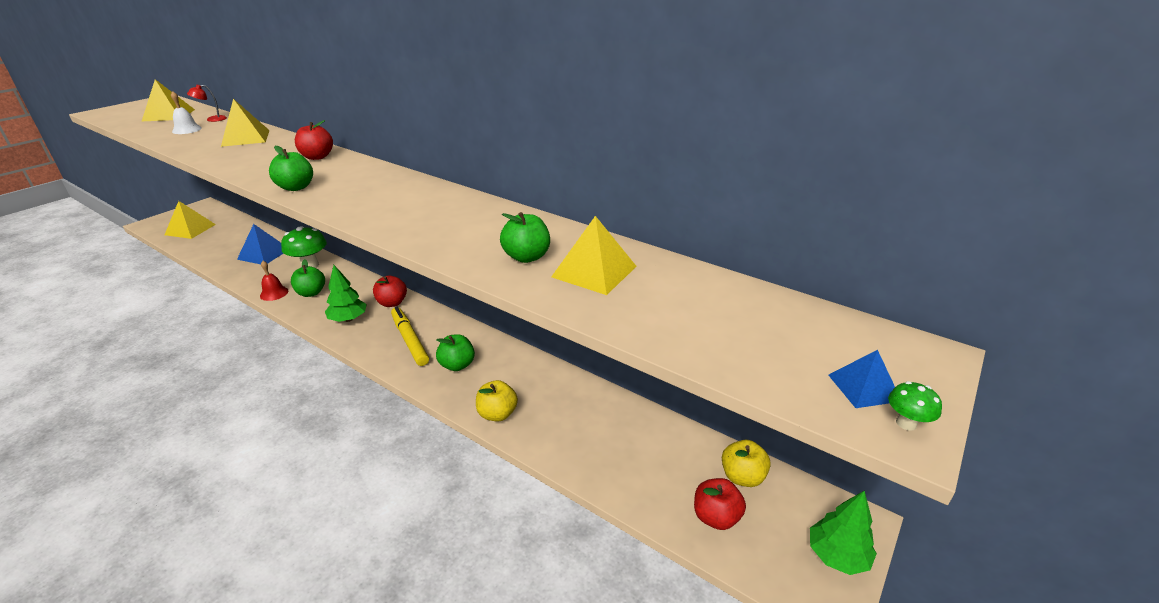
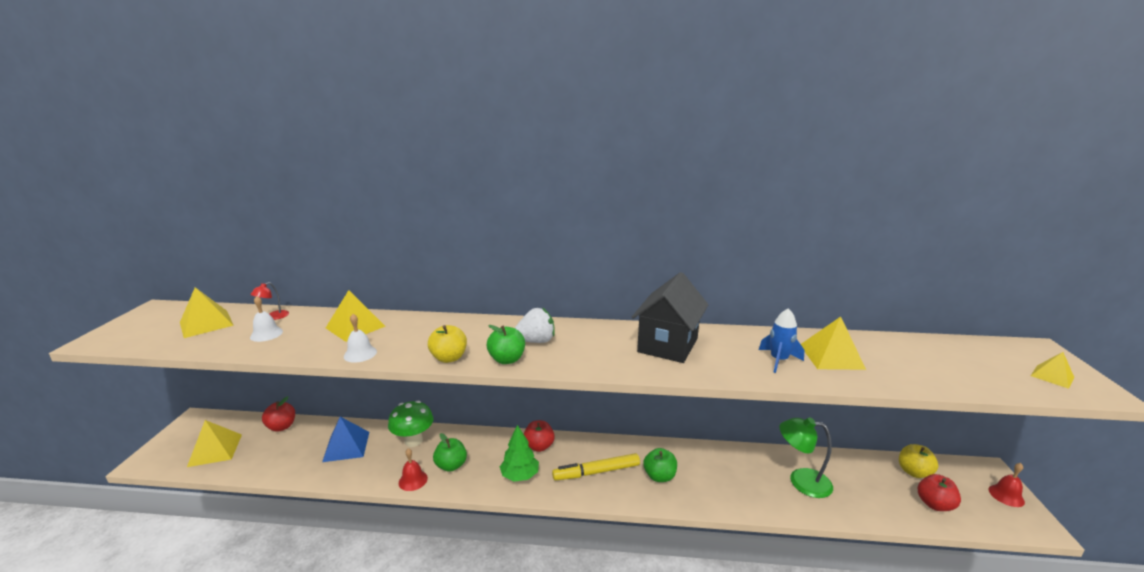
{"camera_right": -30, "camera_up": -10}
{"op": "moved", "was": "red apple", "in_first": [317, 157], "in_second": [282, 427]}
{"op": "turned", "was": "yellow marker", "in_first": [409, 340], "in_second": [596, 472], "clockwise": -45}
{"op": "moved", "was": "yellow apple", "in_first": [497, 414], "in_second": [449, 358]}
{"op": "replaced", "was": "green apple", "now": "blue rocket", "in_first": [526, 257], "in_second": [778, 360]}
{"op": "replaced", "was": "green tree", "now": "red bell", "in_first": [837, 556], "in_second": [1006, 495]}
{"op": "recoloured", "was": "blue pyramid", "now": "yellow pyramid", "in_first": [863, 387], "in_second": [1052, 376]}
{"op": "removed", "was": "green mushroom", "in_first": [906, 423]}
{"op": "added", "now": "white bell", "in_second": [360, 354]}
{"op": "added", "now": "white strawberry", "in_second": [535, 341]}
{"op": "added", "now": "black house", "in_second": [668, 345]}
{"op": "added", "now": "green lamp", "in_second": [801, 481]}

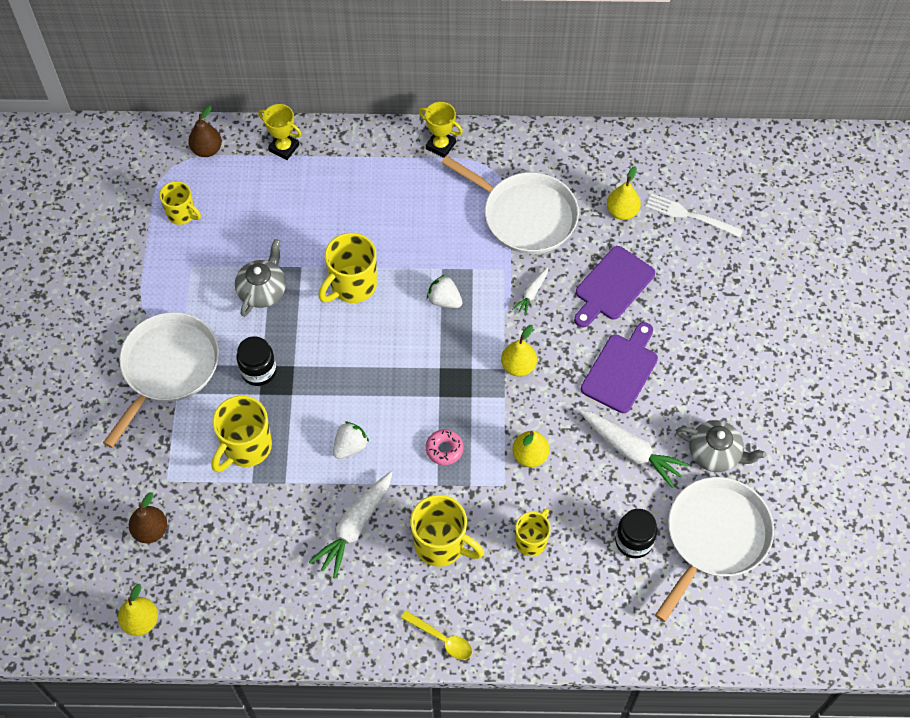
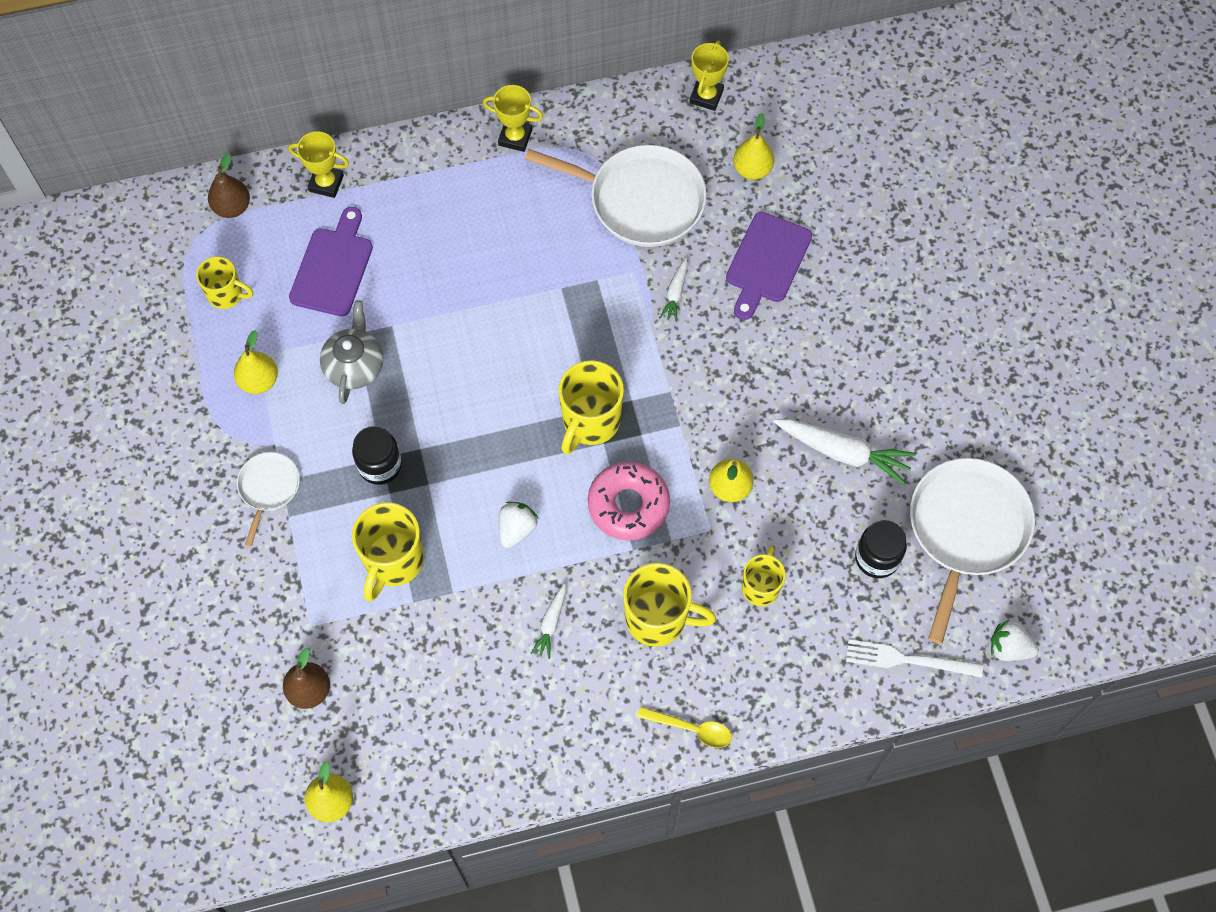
{"camera_right": -15, "camera_up": 5}
{"op": "resized", "was": "white pan", "in_first": [168, 368], "in_second": [268, 488], "ratio": 0.51}
{"op": "resized", "was": "white carrot", "in_first": [354, 527], "in_second": [551, 623], "ratio": 0.53}
{"op": "moved", "was": "yellow mug", "in_first": [352, 286], "in_second": [590, 422]}
{"op": "resized", "was": "pink donut", "in_first": [444, 449], "in_second": [628, 505], "ratio": 1.79}
{"op": "moved", "was": "white strawberry", "in_first": [444, 300], "in_second": [1009, 648]}
{"op": "moved", "was": "yellow pear", "in_first": [518, 366], "in_second": [259, 381]}
{"op": "moved", "was": "purple cutting board", "in_first": [621, 370], "in_second": [333, 267]}
{"op": "moved", "was": "white fork", "in_first": [690, 215], "in_second": [908, 660]}
{"op": "removed", "was": "grey teapot", "in_first": [715, 453]}
{"op": "added", "now": "yellow trophy", "in_second": [706, 96]}

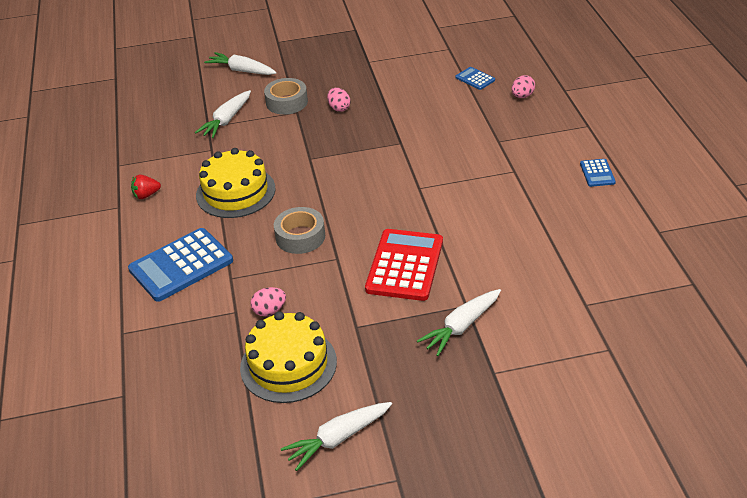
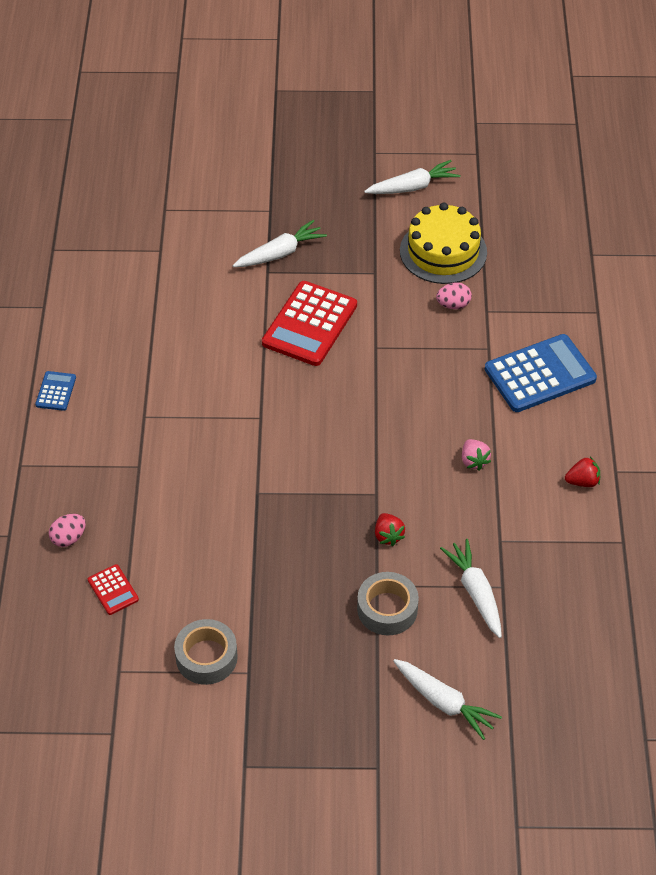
{"camera_right": -170, "camera_up": 10}
{"op": "turned", "was": "white carrot", "in_first": [226, 120], "in_second": [475, 593], "clockwise": -60}
{"op": "replaced", "was": "yellow cake", "now": "pink strawberry", "in_first": [235, 192], "in_second": [474, 461]}
{"op": "moved", "was": "grey tape", "in_first": [300, 236], "in_second": [206, 657]}
{"op": "removed", "was": "pink egg", "in_first": [339, 108]}
{"op": "recoloured", "was": "blue calculator", "now": "red calculator", "in_first": [475, 79], "in_second": [113, 590]}
{"op": "added", "now": "red strawberry", "in_second": [388, 536]}

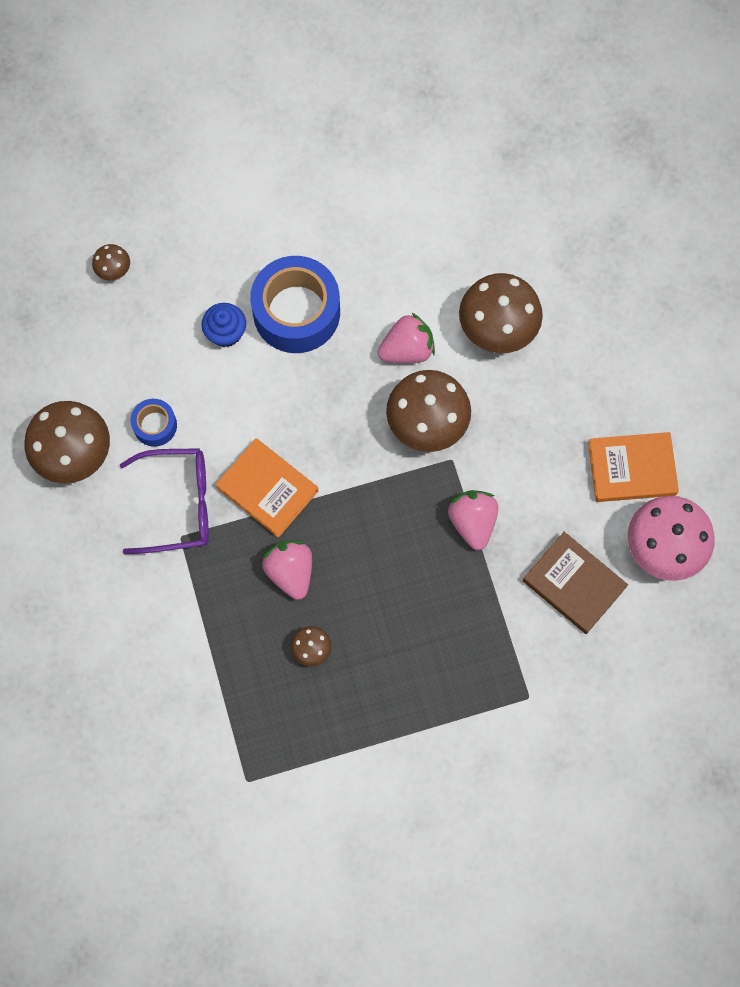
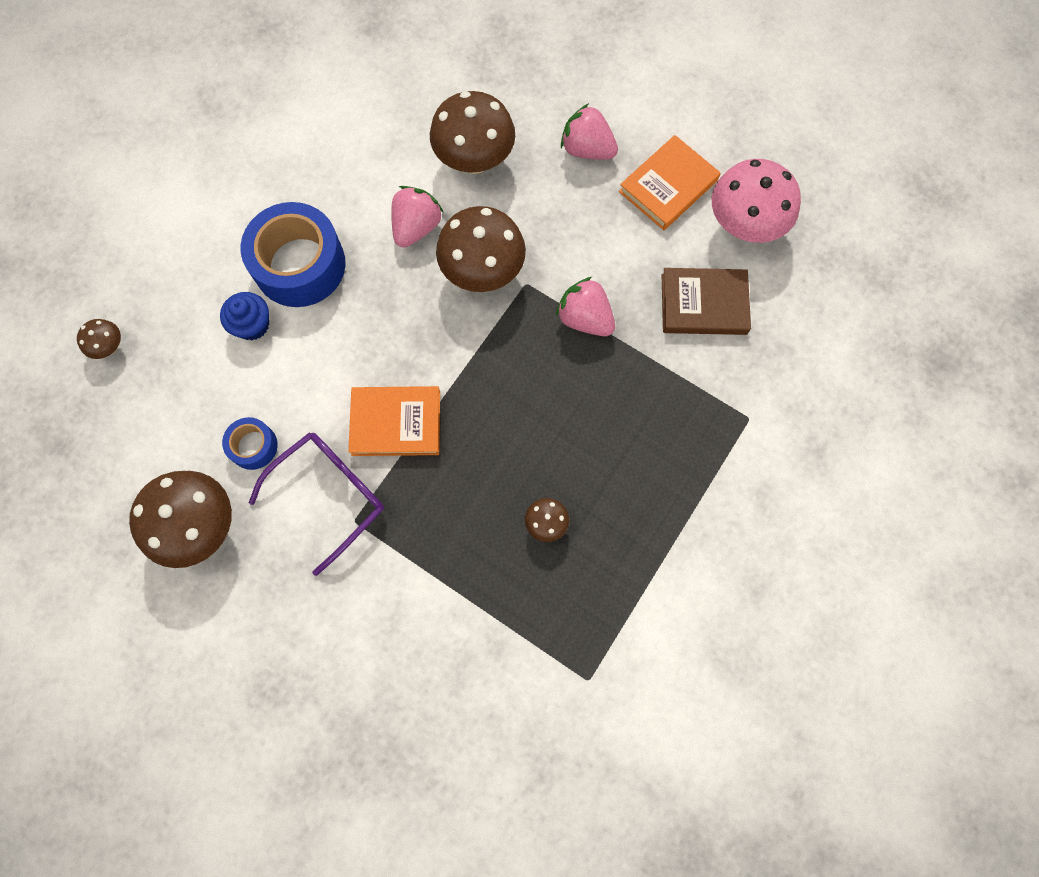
{"camera_right": -40, "camera_up": 0}
{"op": "moved", "was": "pink strawberry", "in_first": [290, 572], "in_second": [587, 149]}

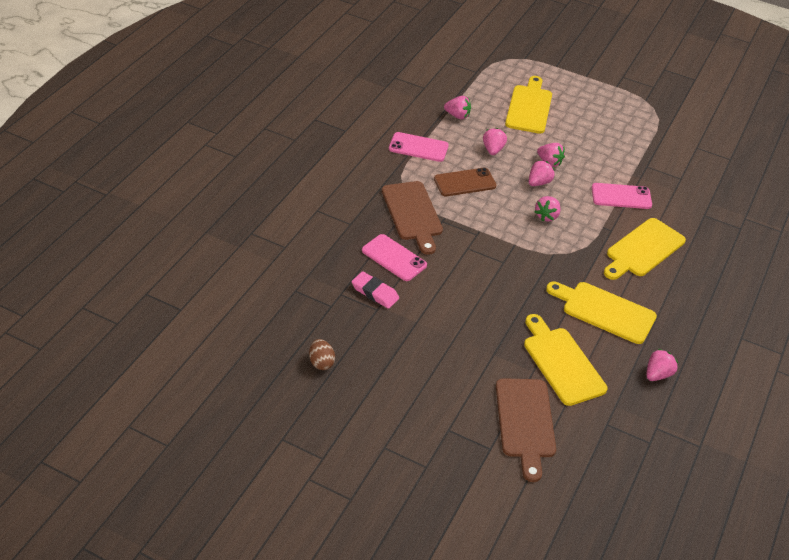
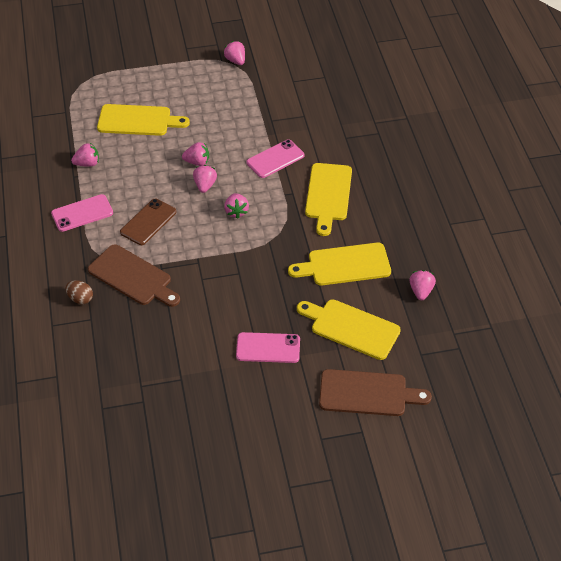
{"camera_right": -35, "camera_up": 5}
{"op": "moved", "was": "brown egg", "in_first": [321, 362], "in_second": [80, 299]}
{"op": "removed", "was": "pink eraser", "in_first": [375, 293]}
{"op": "moved", "was": "pink phone", "in_first": [394, 258], "in_second": [268, 348]}
{"op": "moved", "was": "pink strawberry", "in_first": [493, 150], "in_second": [235, 61]}
{"op": "turned", "was": "brown cutting board", "in_first": [525, 422], "in_second": [367, 393], "clockwise": -45}
{"op": "turned", "was": "yellow cutting board", "in_first": [529, 107], "in_second": [138, 120], "clockwise": 120}

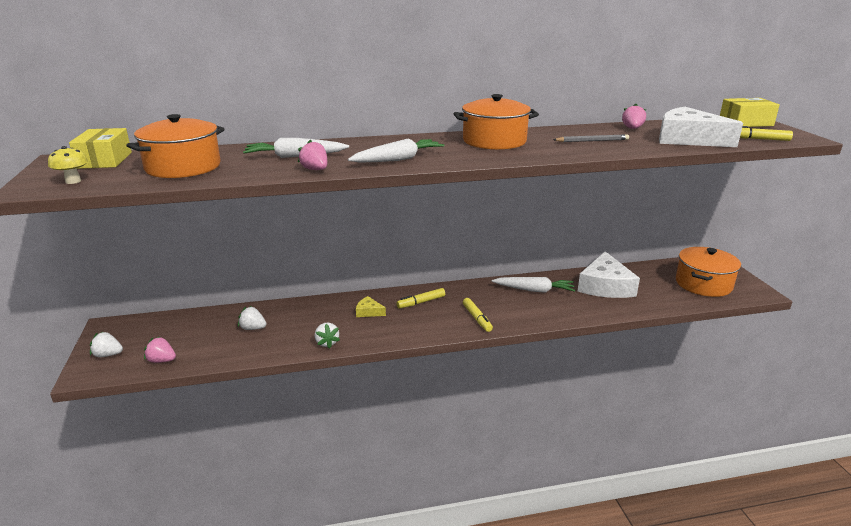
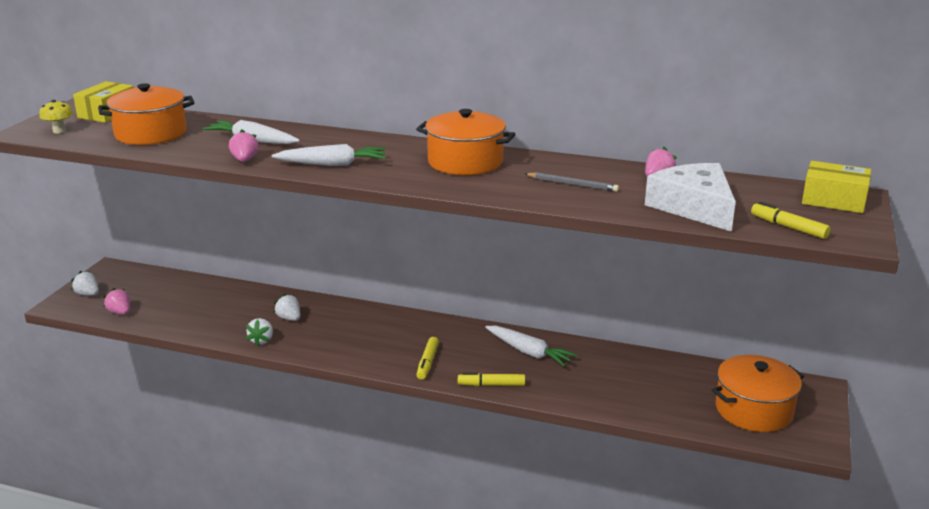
{"camera_right": 30, "camera_up": 0}
{"op": "moved", "was": "white strawberry", "in_first": [253, 328], "in_second": [289, 318]}
{"op": "removed", "was": "yellow cheese", "in_first": [368, 312]}
{"op": "moved", "was": "yellow marker", "in_first": [421, 302], "in_second": [491, 385]}
{"op": "removed", "was": "white cheese", "in_first": [605, 286]}

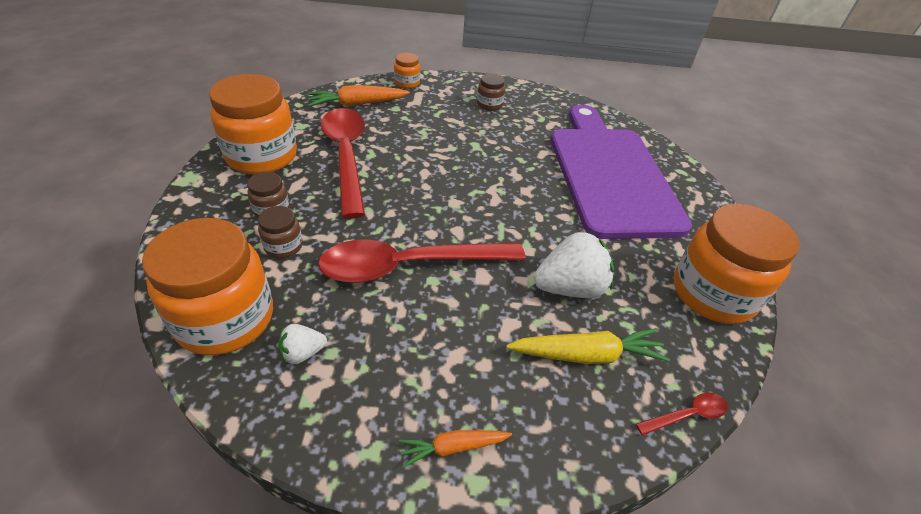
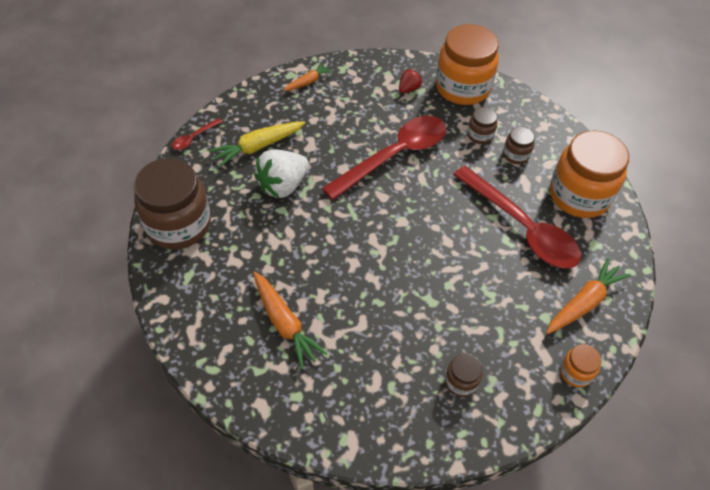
{"camera_right": 155, "camera_up": 10}
{"op": "recoloured", "was": "white strawberry", "now": "red strawberry", "in_first": [303, 353], "in_second": [409, 89]}
{"op": "replaced", "was": "purple cutting board", "now": "orange carrot", "in_first": [611, 175], "in_second": [285, 323]}
{"op": "recoloured", "was": "orange jar", "now": "brown jar", "in_first": [713, 293], "in_second": [178, 224]}

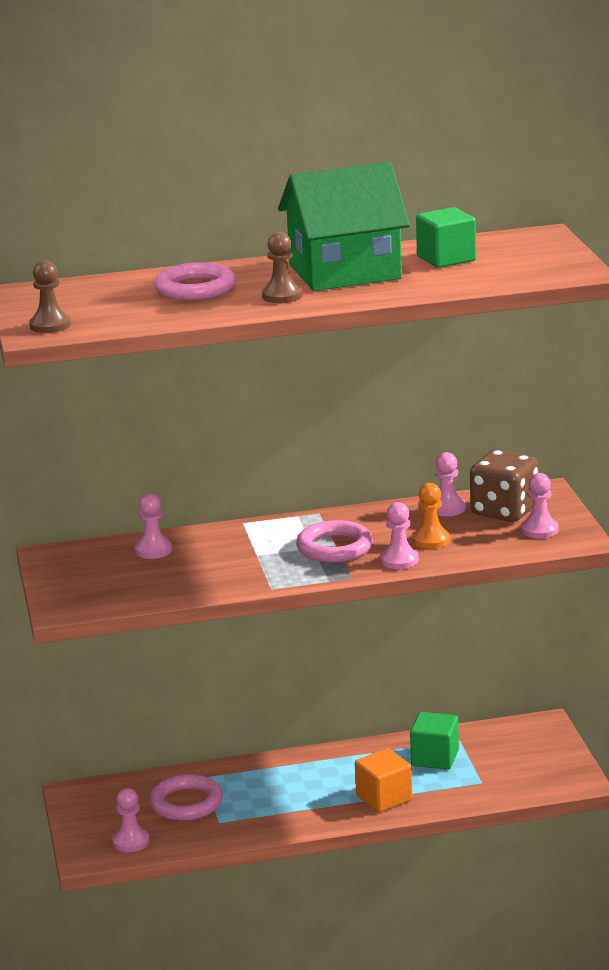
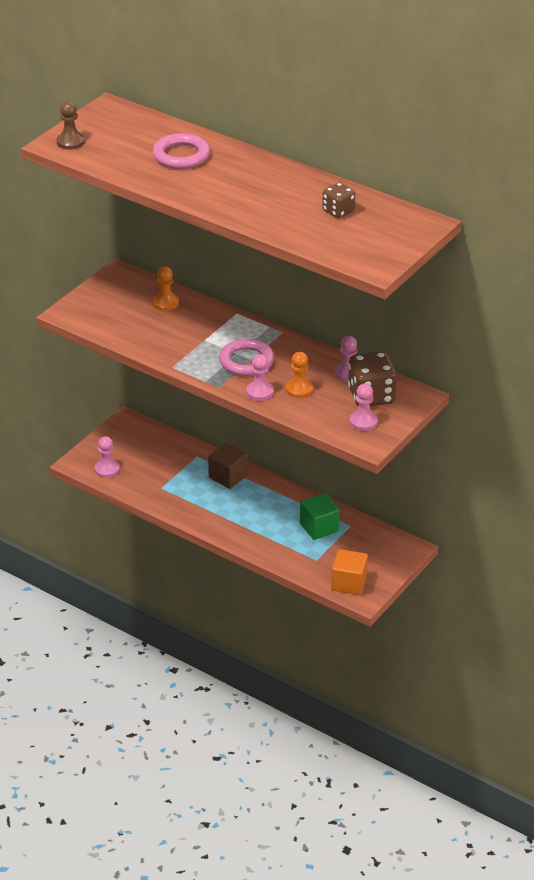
{"camera_right": 45, "camera_up": 15}
{"op": "recoloured", "was": "pink pawn", "now": "orange pawn", "in_first": [153, 550], "in_second": [165, 303]}
{"op": "removed", "was": "pink ring", "in_first": [186, 803]}
{"op": "removed", "was": "brown pawn", "in_first": [282, 296]}
{"op": "removed", "was": "green house", "in_first": [345, 272]}
{"op": "moved", "was": "orange cube", "in_first": [384, 798], "in_second": [349, 583]}
{"op": "replaced", "was": "green cube", "now": "brown dice", "in_first": [446, 259], "in_second": [338, 211]}
{"op": "added", "now": "brown cube", "in_second": [228, 476]}

